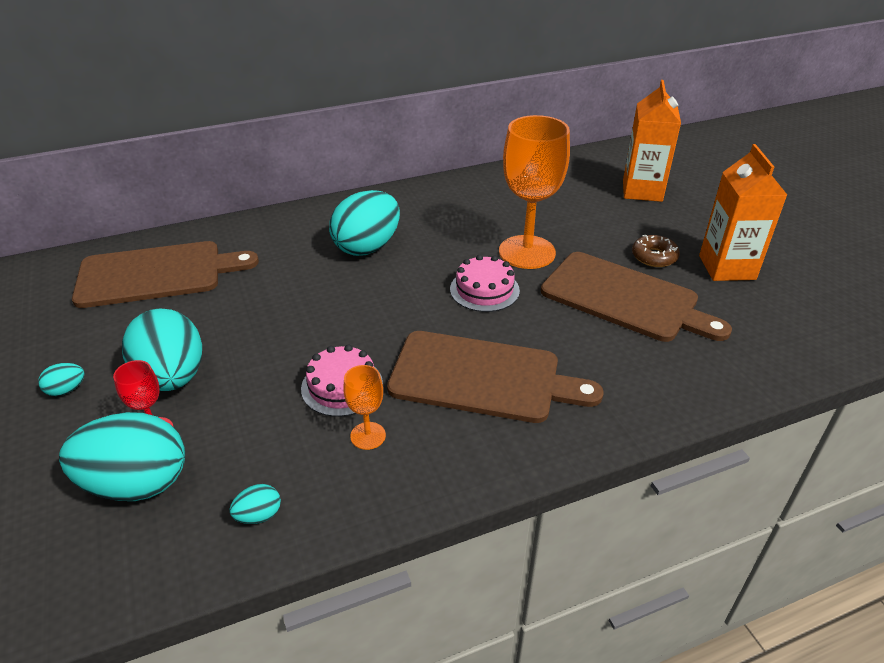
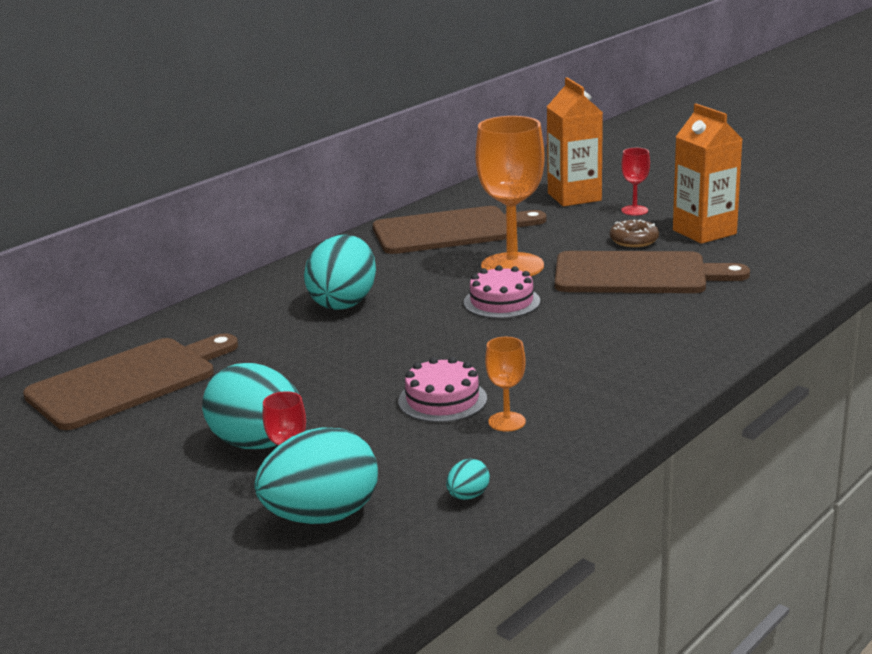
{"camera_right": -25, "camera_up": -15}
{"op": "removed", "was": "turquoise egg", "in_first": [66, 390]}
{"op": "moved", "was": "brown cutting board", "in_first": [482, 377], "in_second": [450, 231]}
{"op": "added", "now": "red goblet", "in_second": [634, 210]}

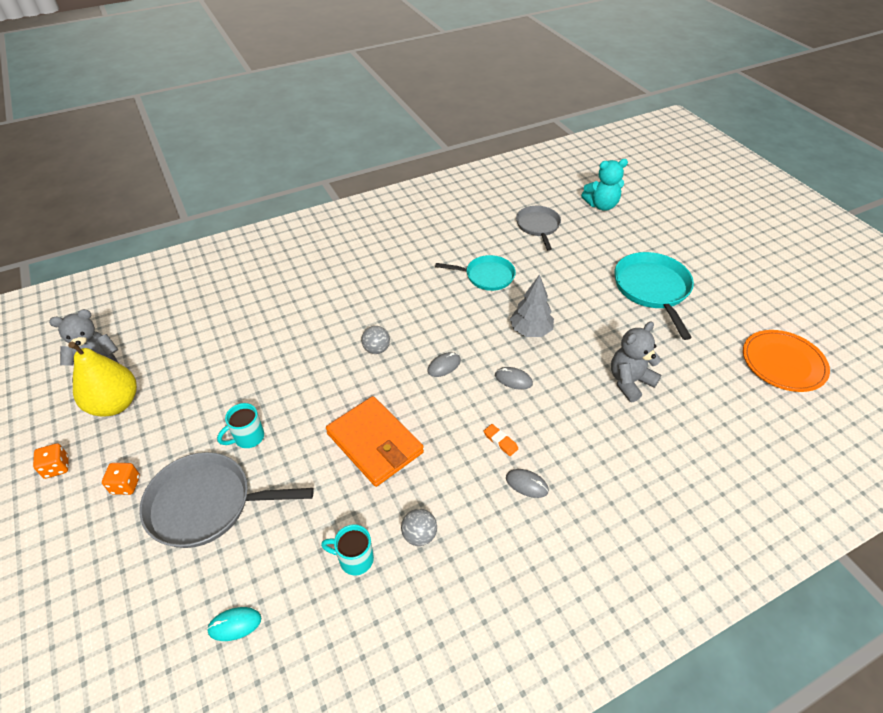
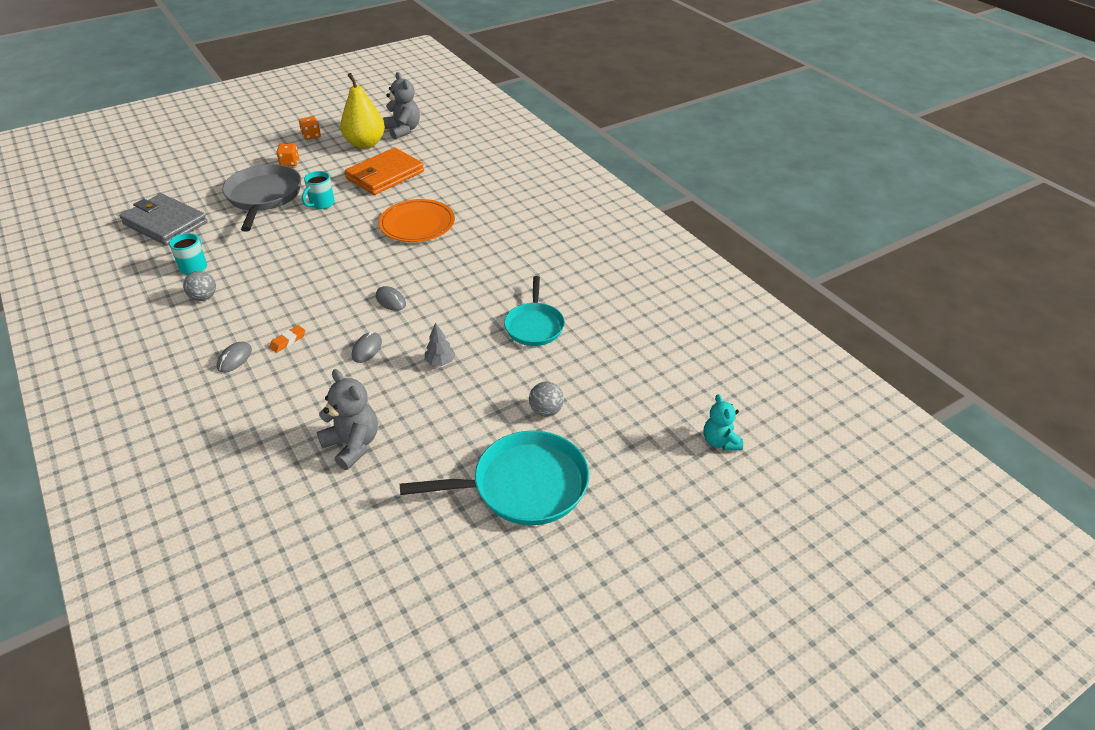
{"camera_right": 85, "camera_up": -5}
{"op": "replaced", "was": "turquoise mouse", "now": "grey wallet", "in_first": [235, 624], "in_second": [165, 223]}
{"op": "turned", "was": "turquoise mug", "in_first": [248, 438], "in_second": [321, 204], "clockwise": -105}
{"op": "moved", "was": "orange wallet", "in_first": [375, 443], "in_second": [385, 175]}
{"op": "moved", "was": "grey ball", "in_first": [376, 349], "in_second": [546, 411]}
{"op": "resized", "was": "grey tree", "in_first": [530, 331], "in_second": [440, 362], "ratio": 0.59}
{"op": "removed", "was": "grey pan", "in_first": [538, 226]}
{"op": "resized", "was": "turquoise teddy bear", "in_first": [601, 205], "in_second": [720, 441], "ratio": 0.67}
{"op": "moved", "was": "orange plate", "in_first": [783, 363], "in_second": [417, 224]}

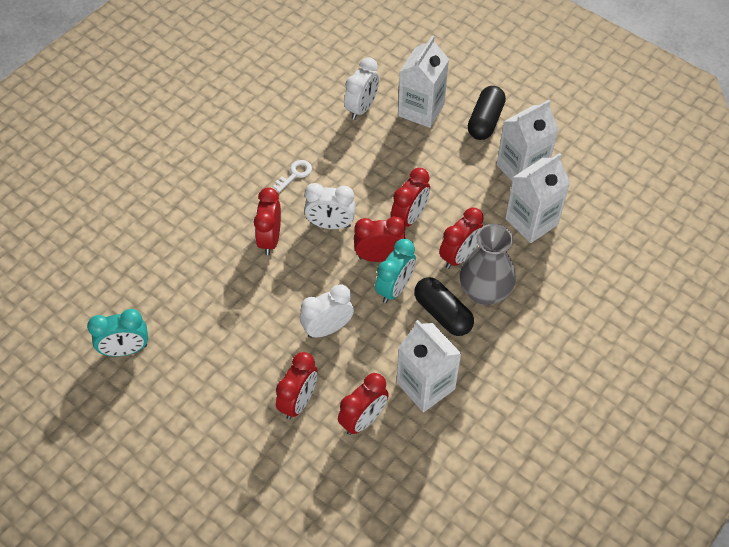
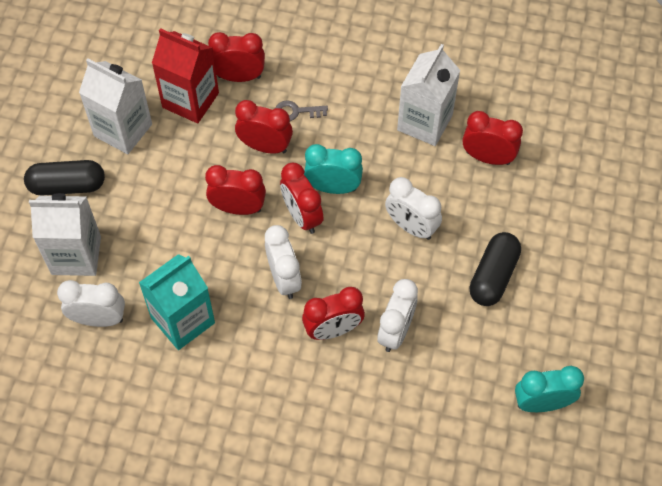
{"camera_right": -115, "camera_up": 5}
{"op": "turned", "was": "turquoise clock", "in_first": [125, 350], "in_second": [542, 403], "clockwise": -60}
{"op": "removed", "was": "white key", "in_first": [295, 174]}
{"op": "moved", "was": "red clock", "in_first": [298, 401], "in_second": [239, 77]}
{"op": "moved", "was": "black capsule", "in_first": [442, 314], "in_second": [493, 276]}
{"op": "replaced", "was": "grey vase", "now": "grey key", "in_first": [484, 291], "in_second": [296, 112]}
{"op": "recoloured", "was": "white carton", "now": "red carton", "in_first": [531, 221], "in_second": [190, 100]}
{"op": "added", "now": "turquoise carton", "in_second": [183, 320]}
{"op": "added", "now": "white clock", "in_second": [396, 331]}

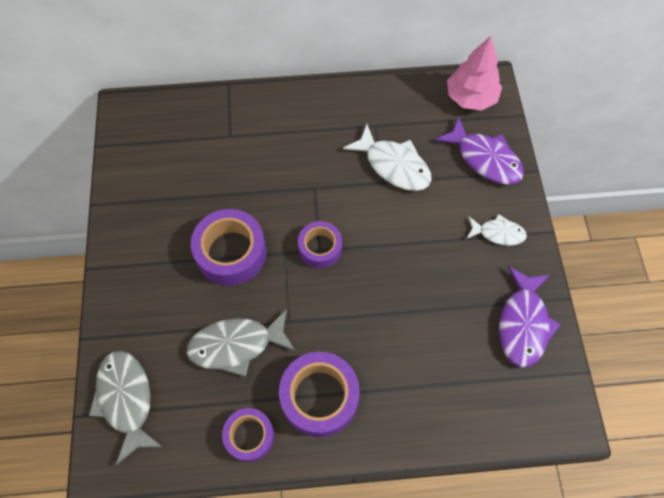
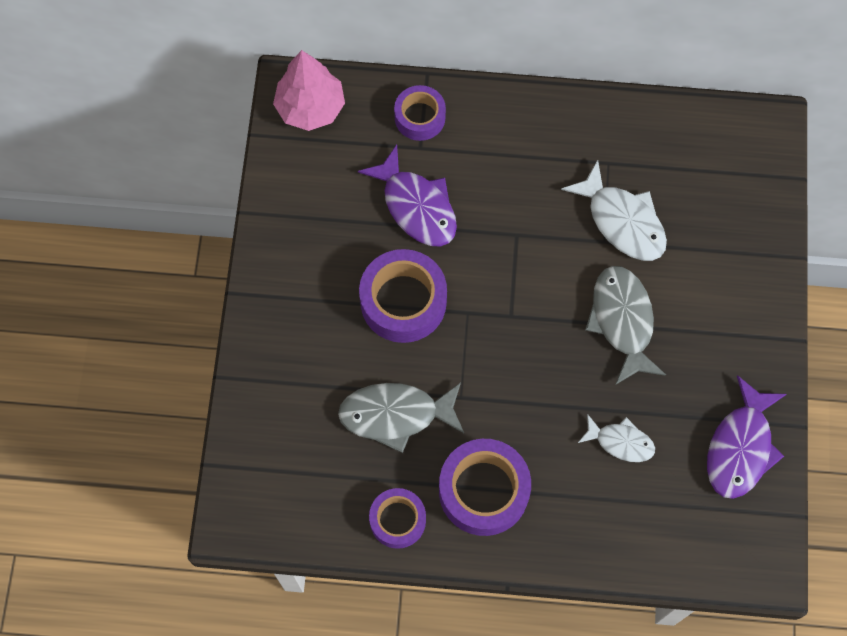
{"camera_right": 10, "camera_up": 5}
{"op": "moved", "was": "grey fish", "in_first": [126, 400], "in_second": [622, 321]}
{"op": "moved", "was": "purple tape", "in_first": [320, 248], "in_second": [420, 117]}
{"op": "moved", "was": "purple fish", "in_first": [484, 159], "in_second": [416, 206]}
{"op": "moved", "was": "pink tree", "in_first": [470, 98], "in_second": [310, 108]}
{"op": "moved", "was": "white fish", "in_first": [498, 233], "in_second": [620, 442]}

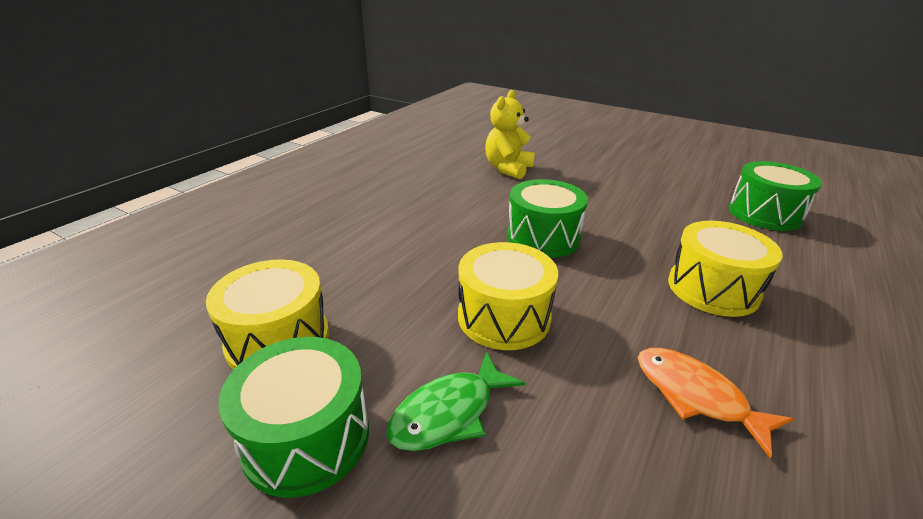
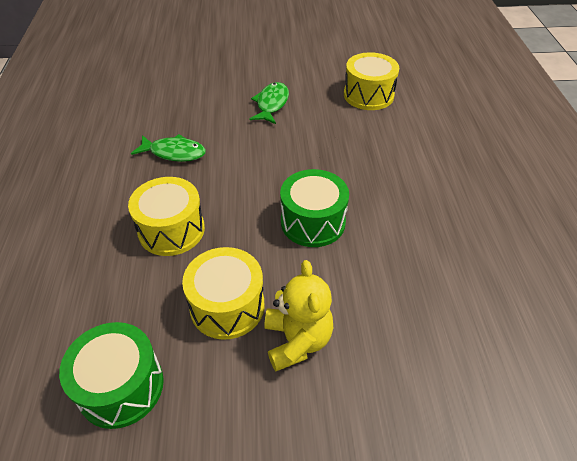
{"camera_right": 145, "camera_up": 15}
{"op": "removed", "was": "green drum", "in_first": [306, 437]}
{"op": "moved", "was": "yellow drum", "in_first": [504, 317], "in_second": [227, 306]}
{"op": "moved", "was": "yellow teddy bear", "in_first": [508, 169], "in_second": [297, 340]}
{"op": "recoloured", "was": "orange fish", "now": "green fish", "in_first": [696, 396], "in_second": [174, 153]}

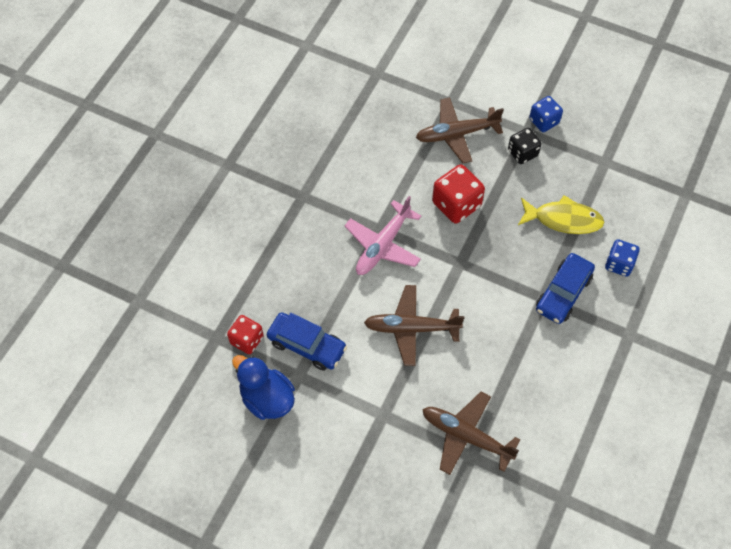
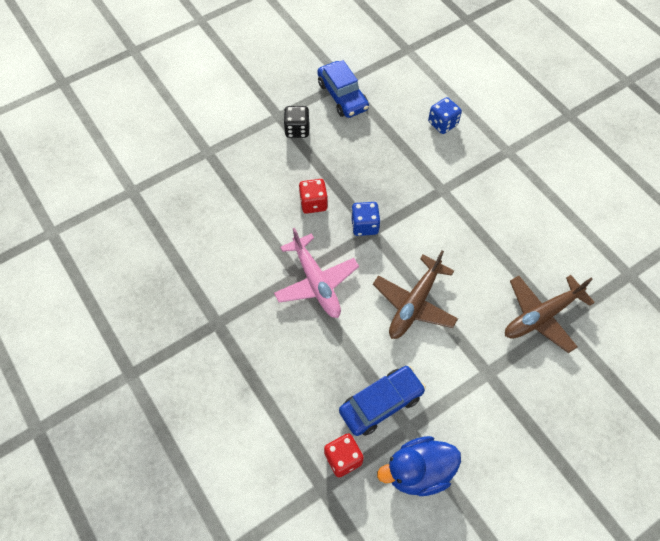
{"camera_right": -60, "camera_up": 0}
{"op": "removed", "was": "brown plane", "in_first": [457, 134]}
{"op": "resized", "was": "red dice", "in_first": [456, 204], "in_second": [313, 203], "ratio": 0.65}
{"op": "removed", "was": "yellow fish", "in_first": [563, 219]}
{"op": "moved", "was": "blue dice", "in_first": [544, 121], "in_second": [364, 226]}
{"op": "moved", "was": "blue car", "in_first": [563, 293], "in_second": [342, 96]}

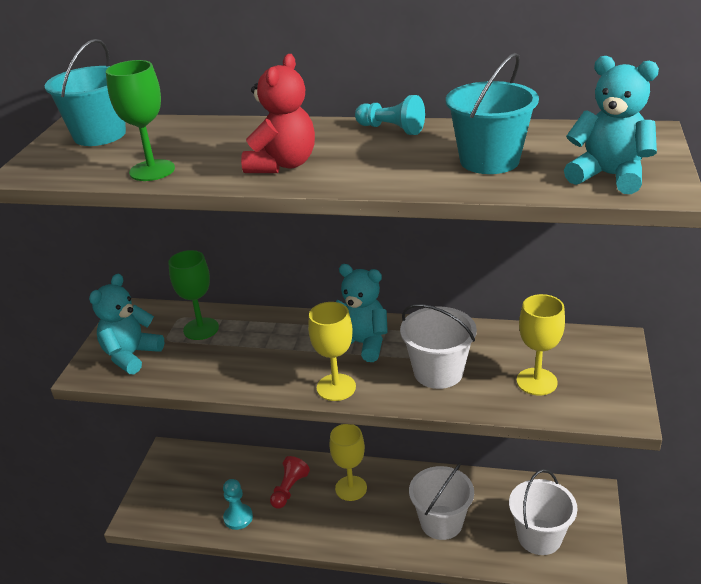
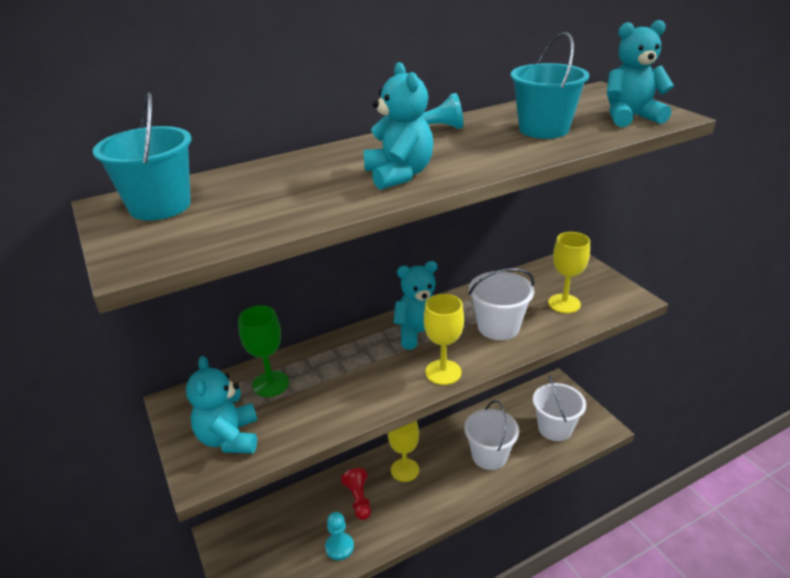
{"camera_right": -40, "camera_up": 0}
{"op": "removed", "was": "green goblet", "in_first": [152, 170]}
{"op": "recoloured", "was": "red teddy bear", "now": "turquoise teddy bear", "in_first": [282, 165], "in_second": [399, 175]}

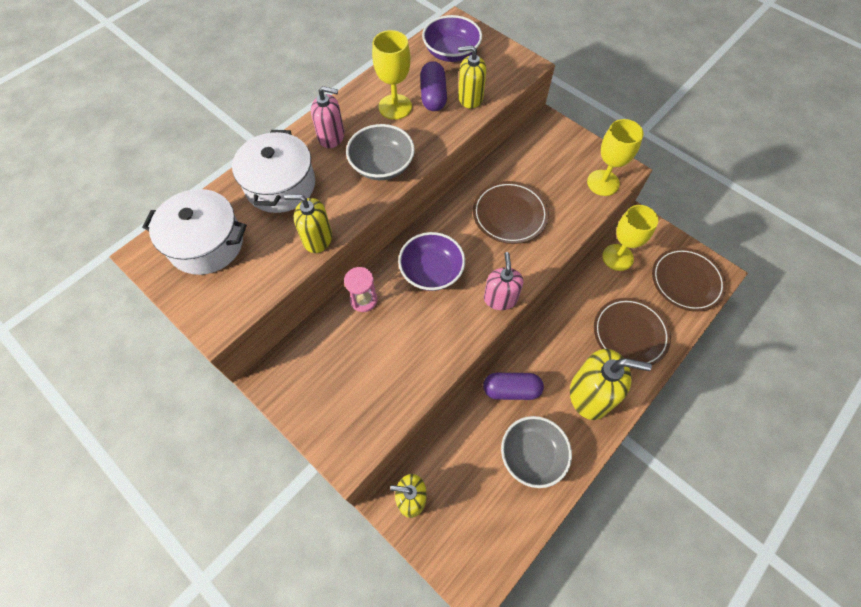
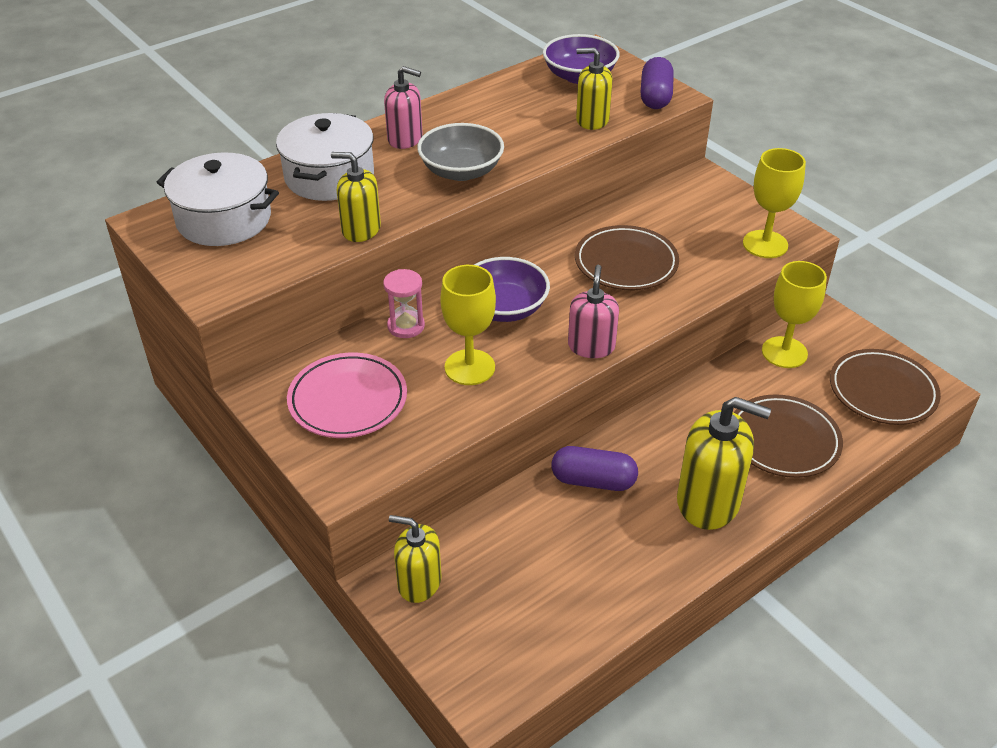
{"camera_right": 10, "camera_up": -20}
{"op": "moved", "was": "yellow goblet", "in_first": [395, 107], "in_second": [469, 367]}
{"op": "moved", "was": "purple capsule", "in_first": [433, 96], "in_second": [655, 97]}
{"op": "removed", "was": "grey bowl", "in_first": [532, 455]}
{"op": "added", "now": "pink plate", "in_second": [348, 400]}

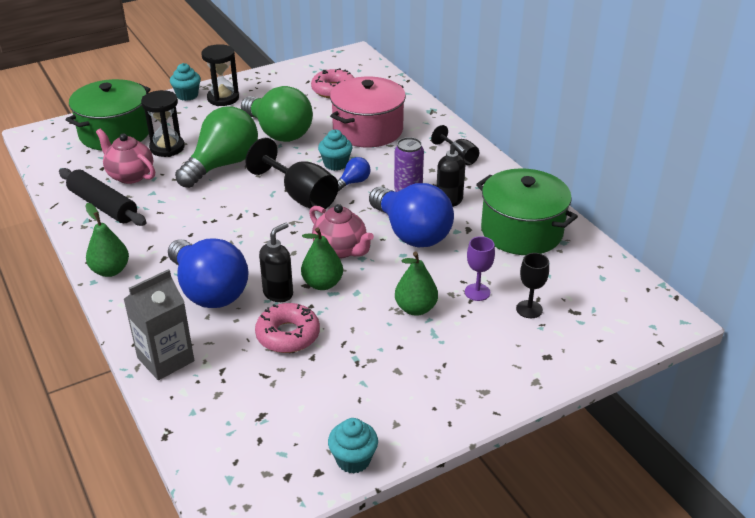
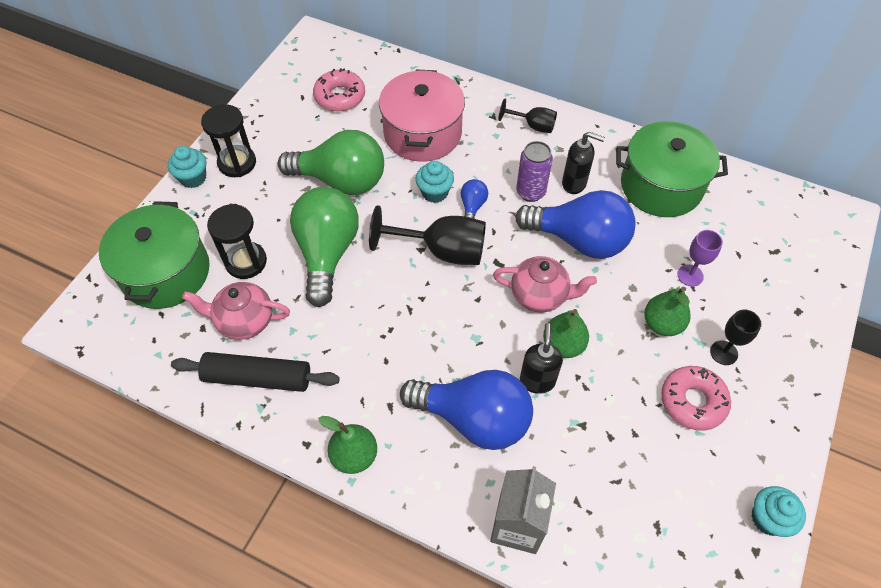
{"camera_right": -35, "camera_up": 20}
{"op": "moved", "was": "pink donut", "in_first": [288, 335], "in_second": [692, 401]}
{"op": "moved", "was": "black goblet", "in_first": [529, 309], "in_second": [723, 353]}

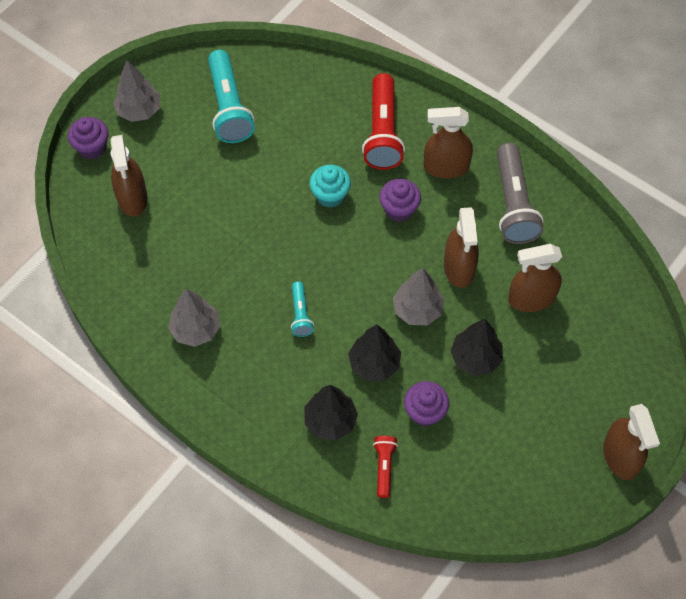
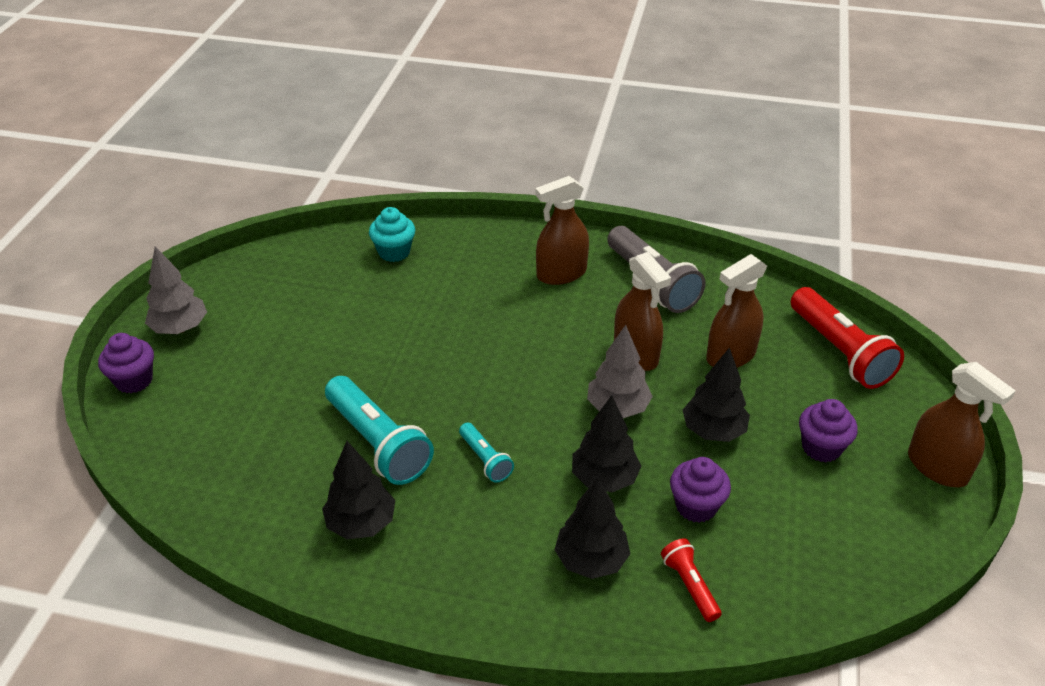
{"camera_right": -25, "camera_up": -20}
{"op": "removed", "was": "brown spray bottle", "in_first": [132, 198]}
{"op": "recoloured", "was": "grey tree", "now": "black tree", "in_first": [196, 330], "in_second": [361, 523]}
{"op": "moved", "was": "turquoise flashlight", "in_first": [229, 107], "in_second": [378, 443]}
{"op": "moved", "was": "turquoise cupcake", "in_first": [330, 195], "in_second": [394, 252]}
{"op": "moved", "was": "red flashlight", "in_first": [382, 132], "in_second": [839, 351]}
{"op": "moved", "was": "purple cupcake", "in_first": [399, 209], "in_second": [821, 447]}

